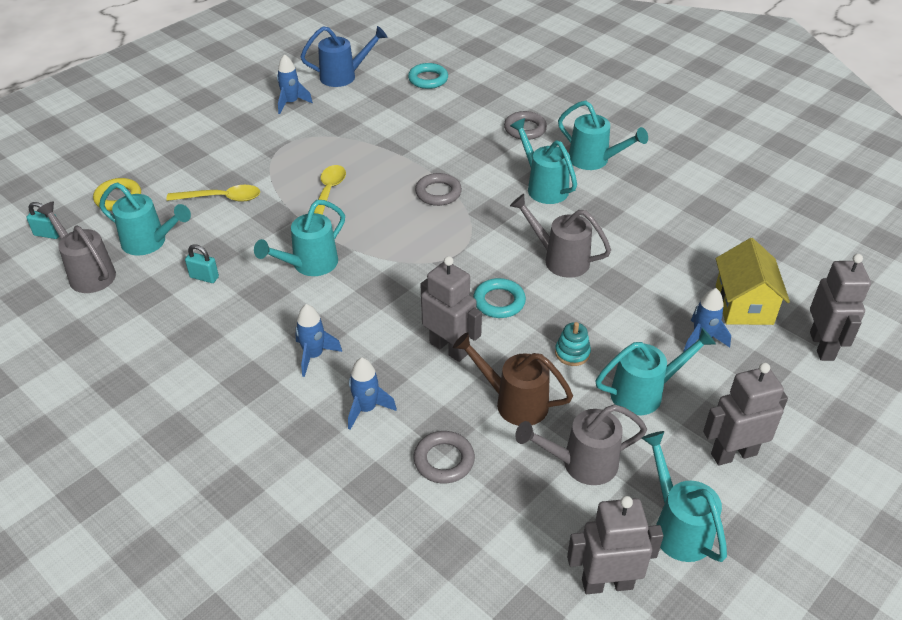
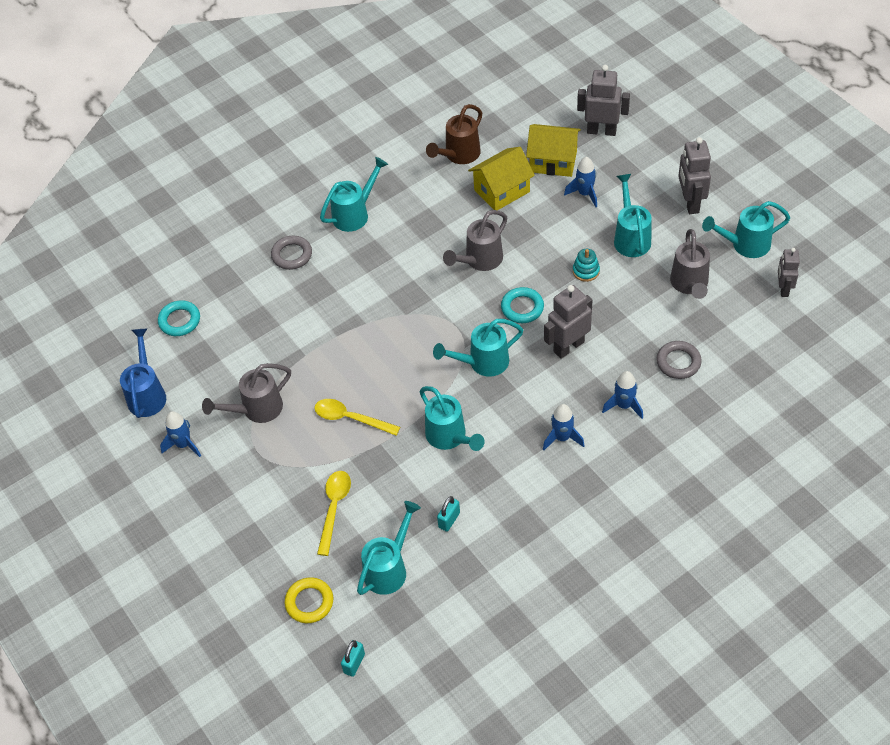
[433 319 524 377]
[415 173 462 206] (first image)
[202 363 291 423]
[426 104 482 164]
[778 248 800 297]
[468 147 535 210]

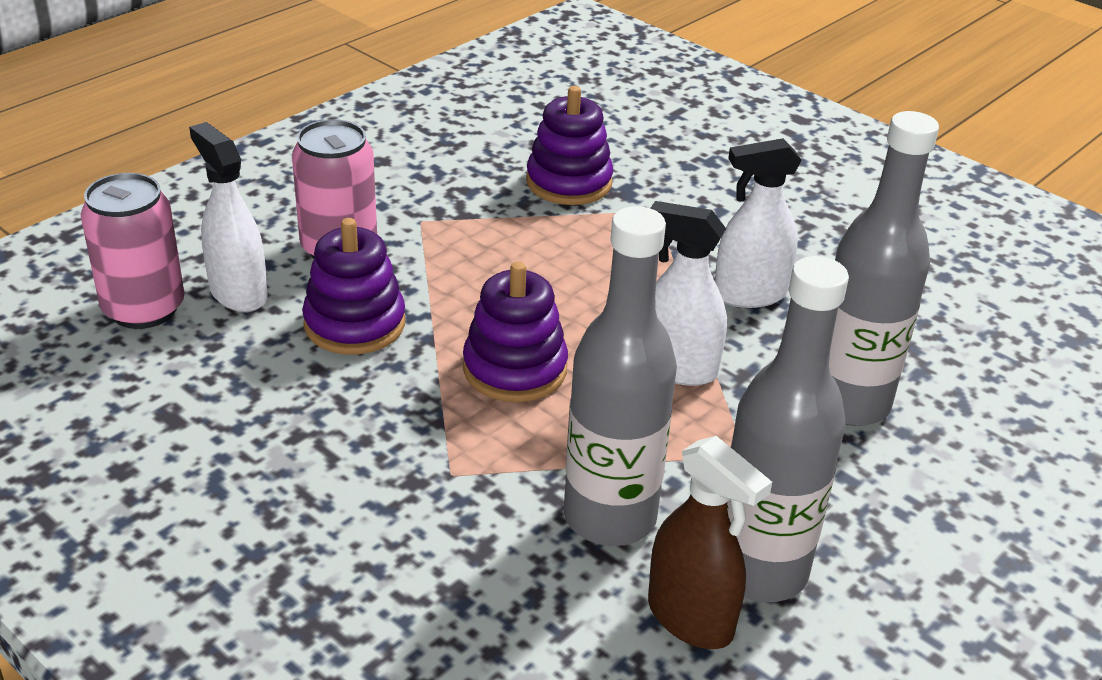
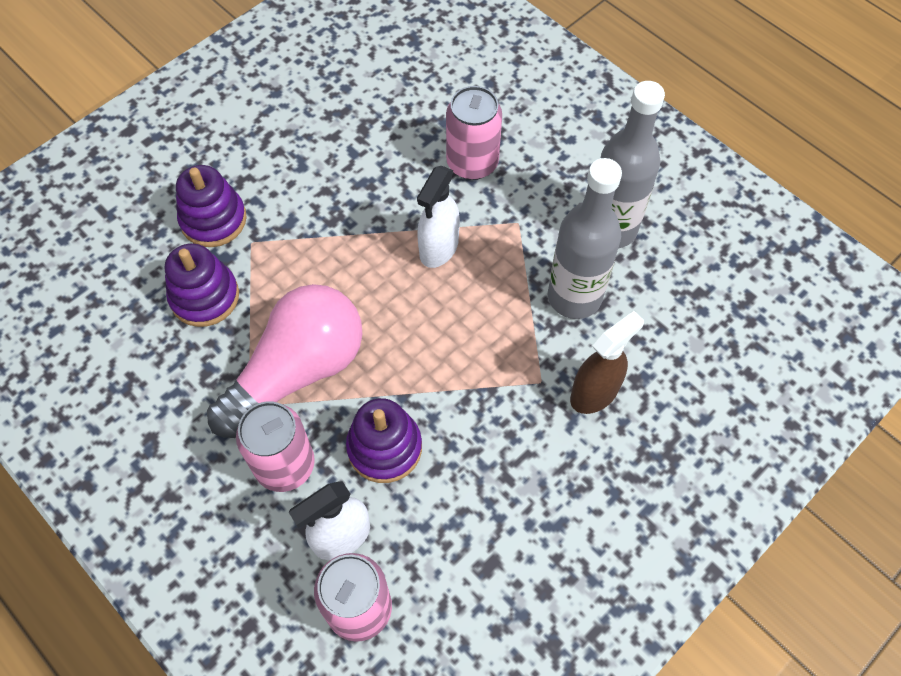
[446 86 502 180]
[715 138 802 308] (first image)
[176 165 247 247]
[570 311 644 414]
[207 284 362 438]

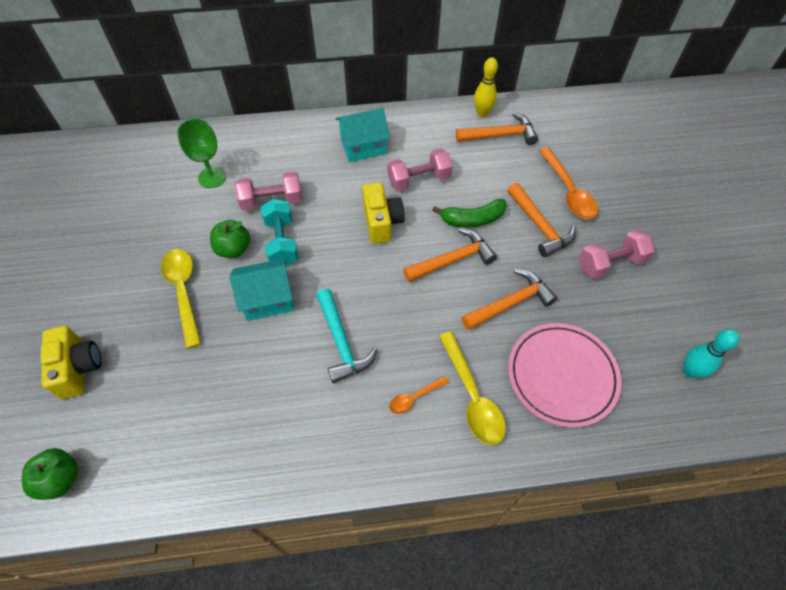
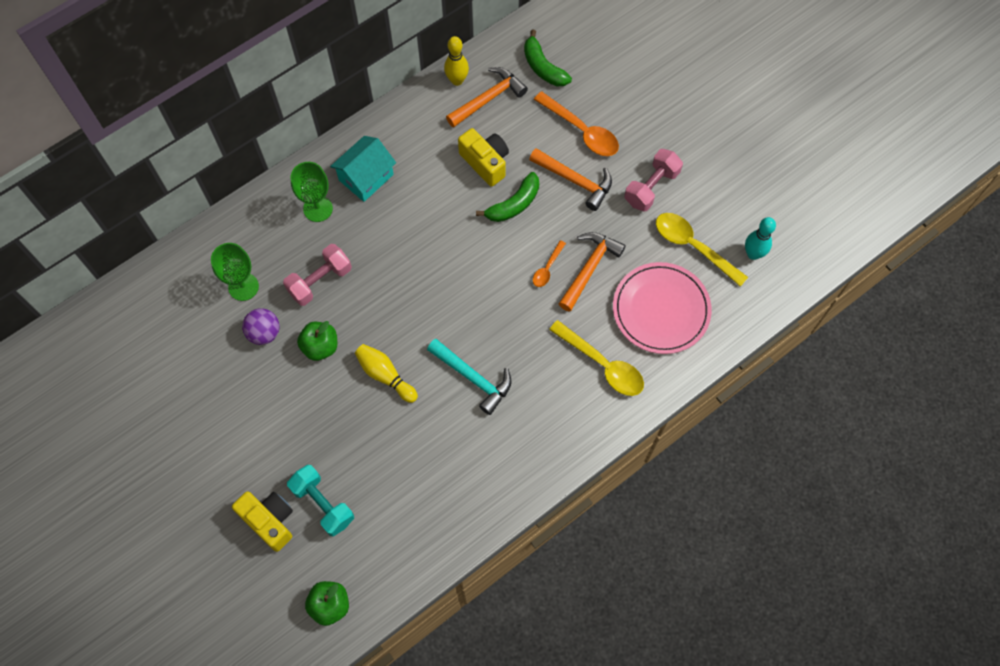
[388 148 452 191] (first image)
[458 128 509 187]
[287 465 354 537]
[403 228 497 282] (first image)
[656 213 748 287]
[355 344 418 403]
[533 240 566 287]
[524 29 572 86]
[291 162 333 222]
[242 308 280 345]

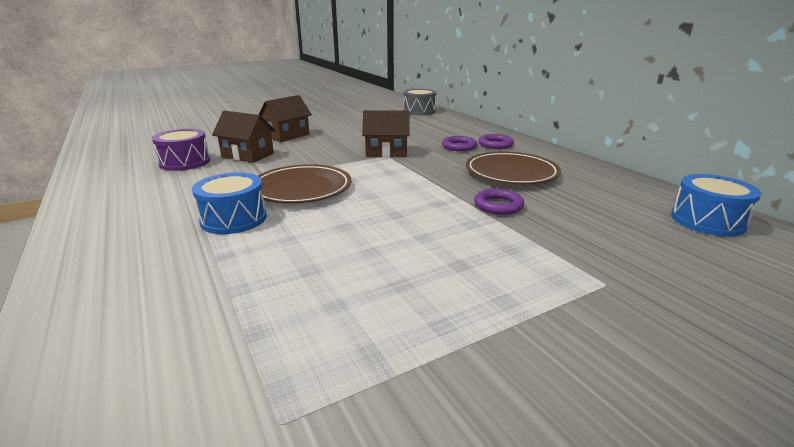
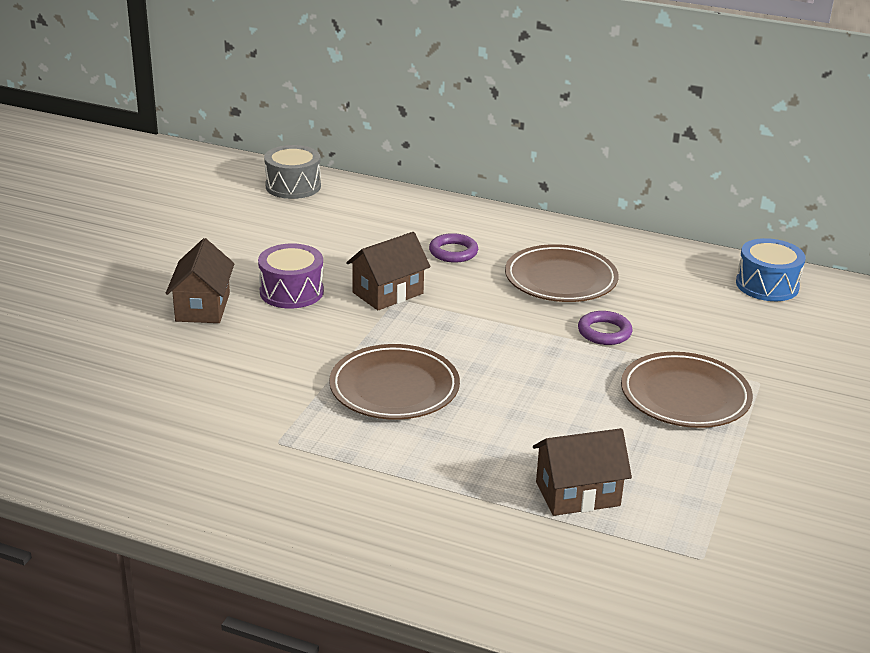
[533 428 632 516]
[258 243 324 309]
[479 134 514 149] (first image)
[192 172 267 234] (first image)
[621 352 753 428]

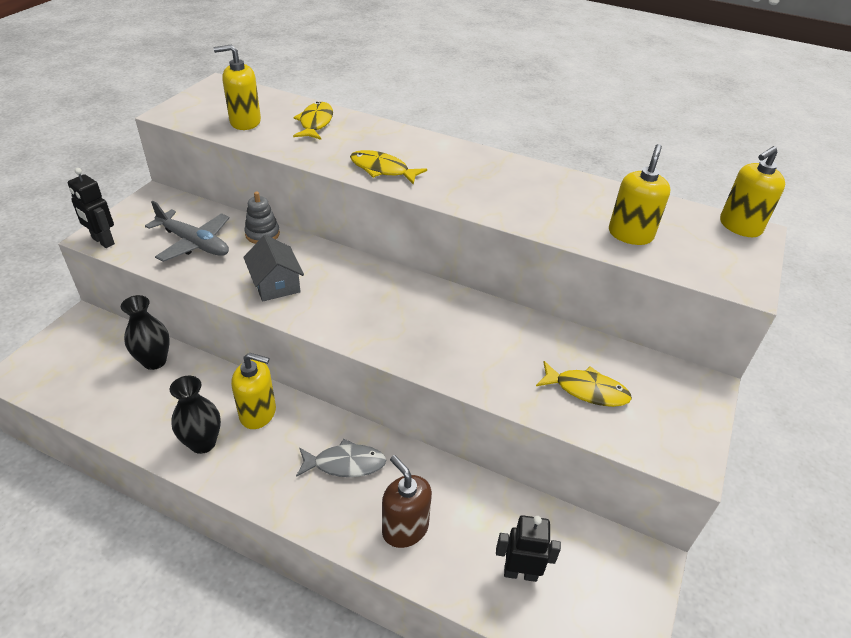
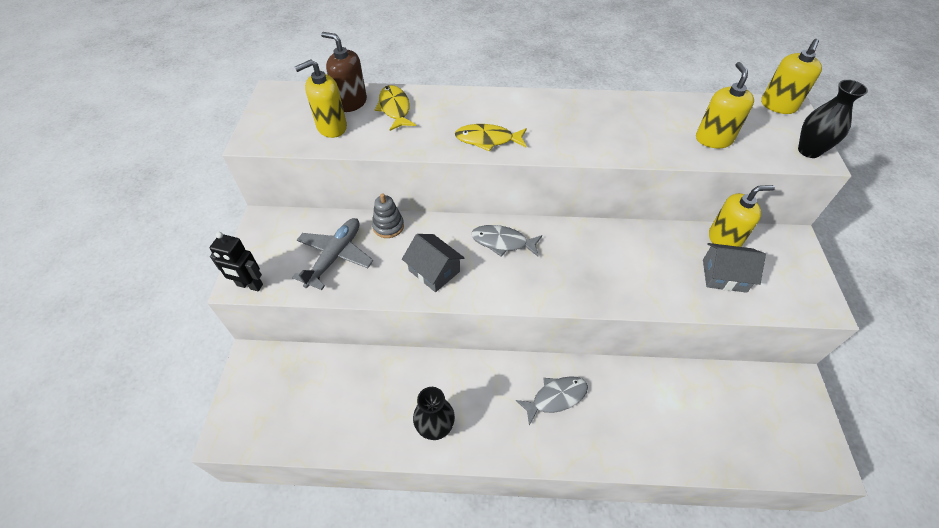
[292 218 373 290]
[798 80 868 158]
[709 185 775 247]
[703 243 766 293]
[321 32 367 112]
[496 515 561 582] (first image)
[471 225 542 257]

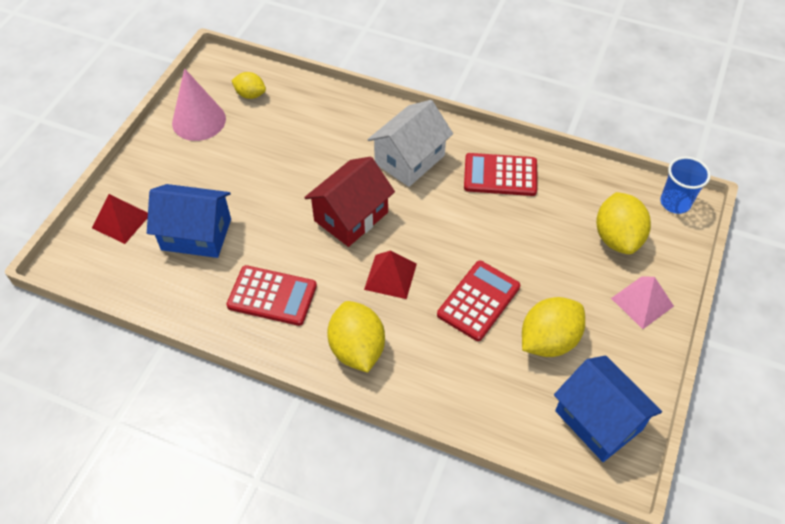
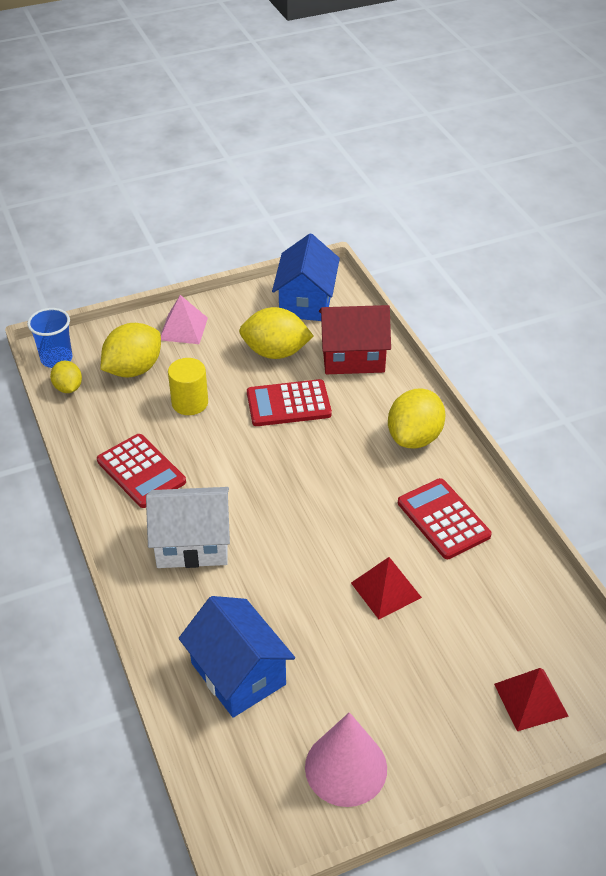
[50 361 82 393]
[319 305 391 374]
[179 596 295 718]
[351 557 422 619]
[168 358 208 415]

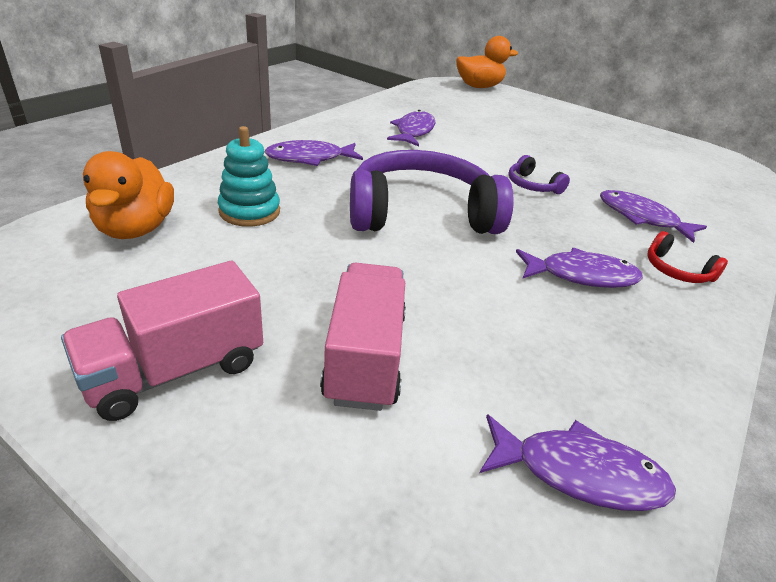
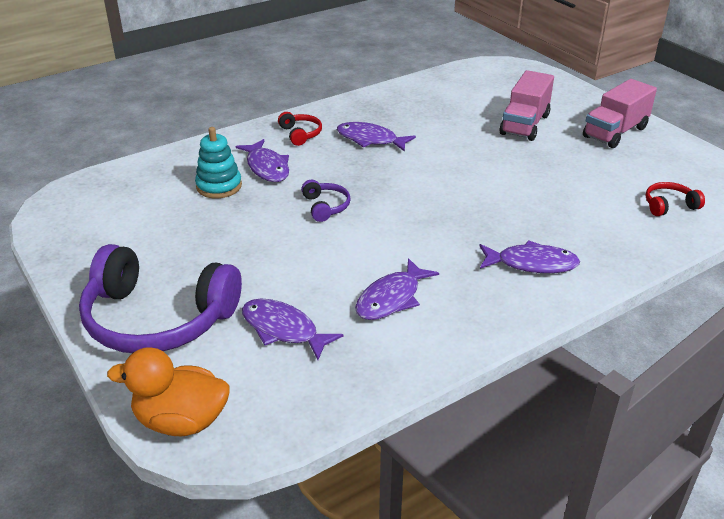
[195 127 242 198]
[79 244 242 353]
[646 182 705 216]
[583 79 657 148]
[242 299 343 360]

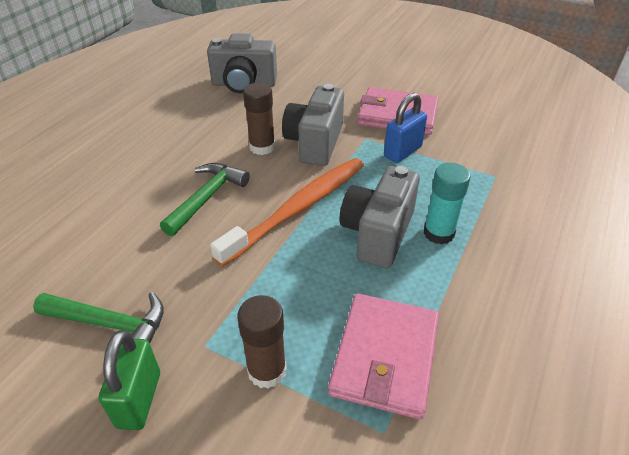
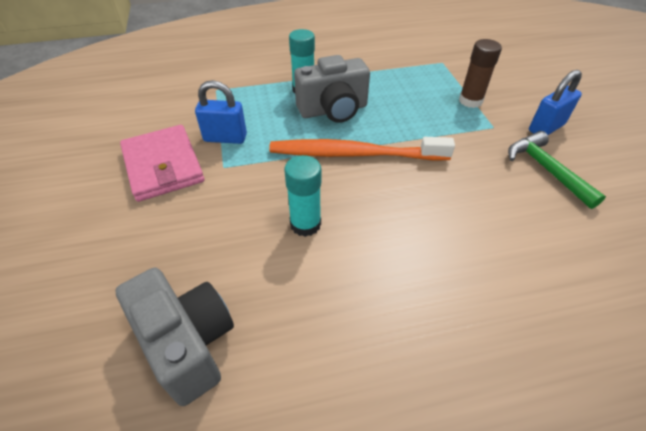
[284 155 321 237]
[282 84 344 166] (first image)
[160 163 250 236] (first image)
[328 294 439 419] (first image)
[529 70 582 135]

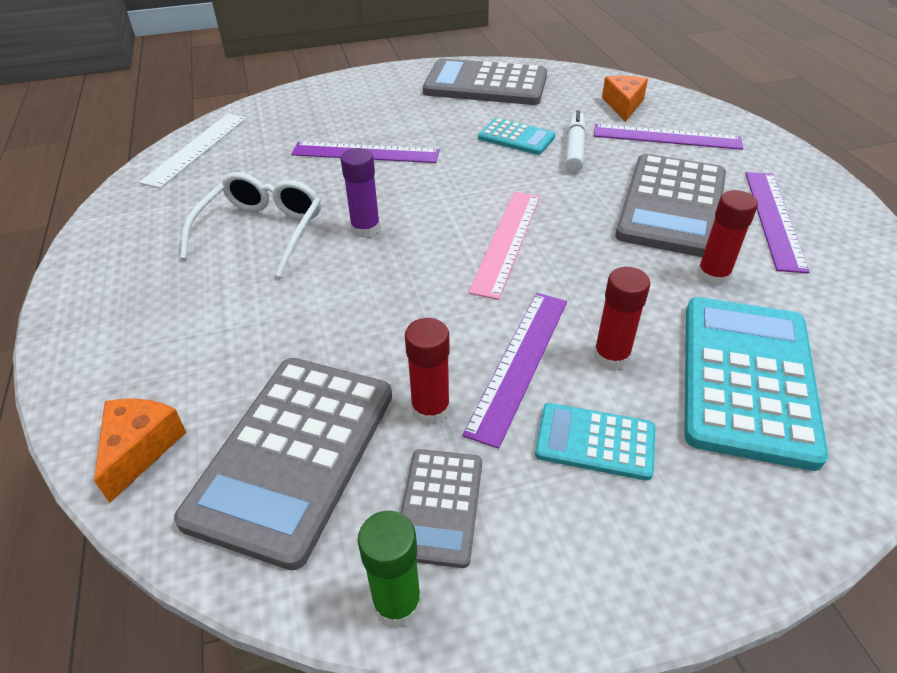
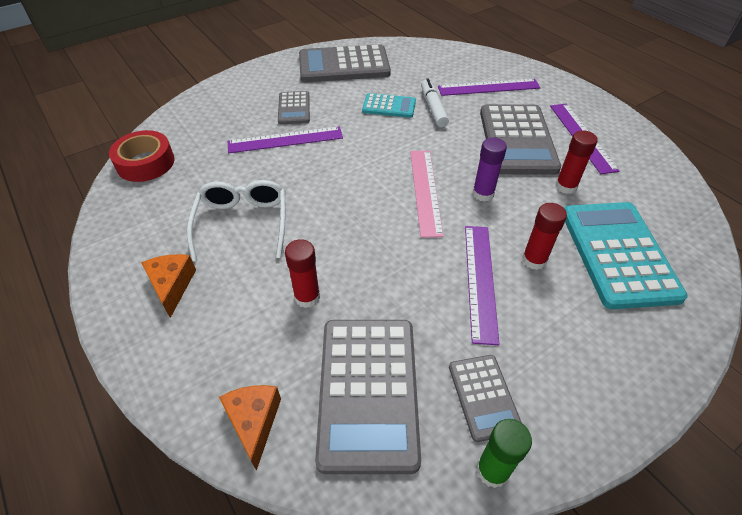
[141 254 196 318]
[109 130 175 182]
[472 138 507 202]
[285 239 320 308]
[535 403 655 481] (first image)
[278 91 310 124]

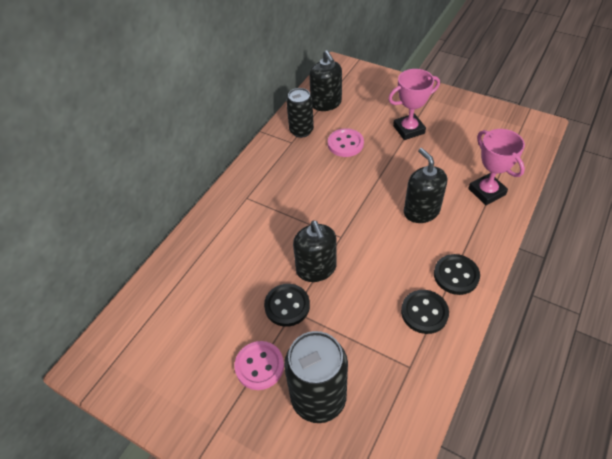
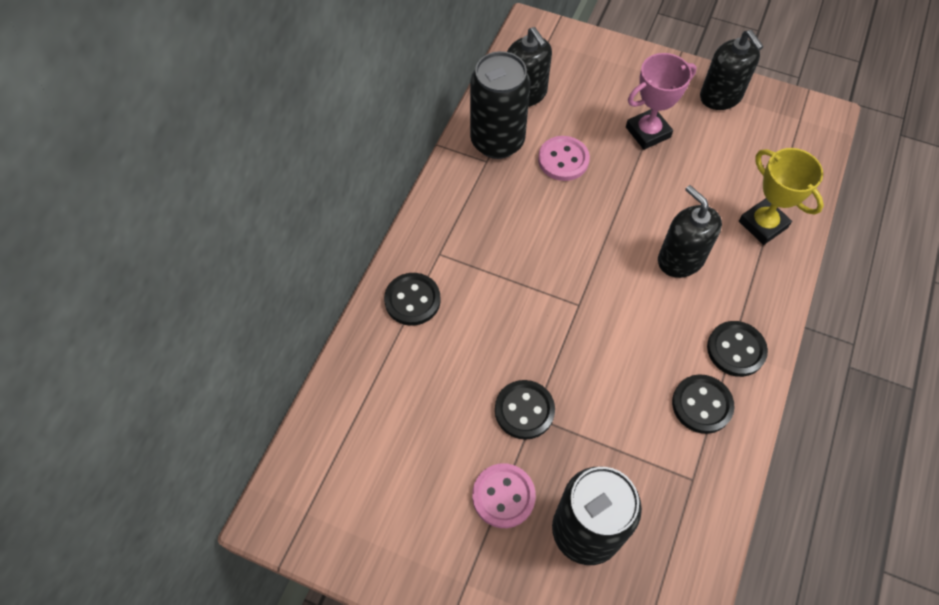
[470 51 531 159]
[739 148 824 245]
[700 30 763 110]
[384 273 441 326]

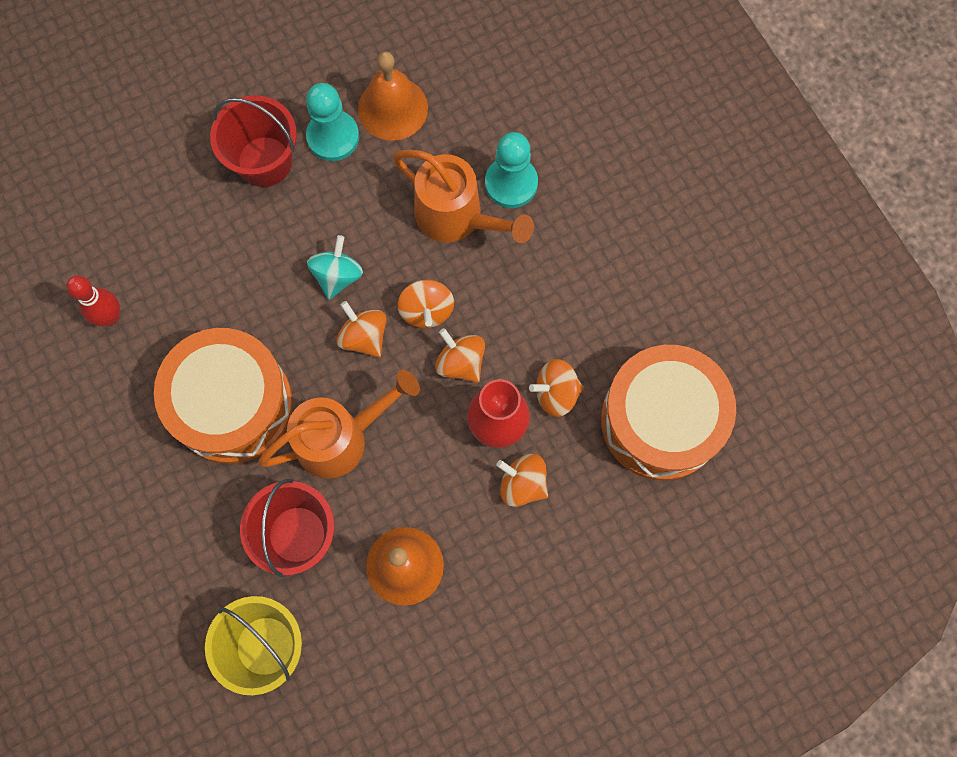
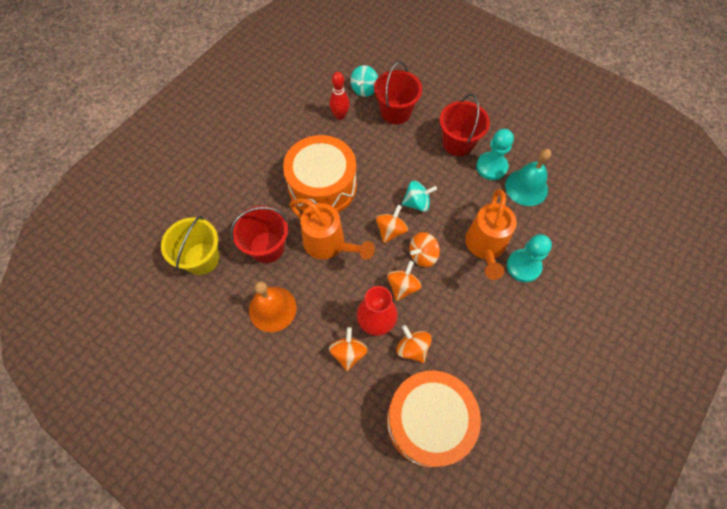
[505 149 551 206]
[374 62 422 124]
[350 65 378 97]

